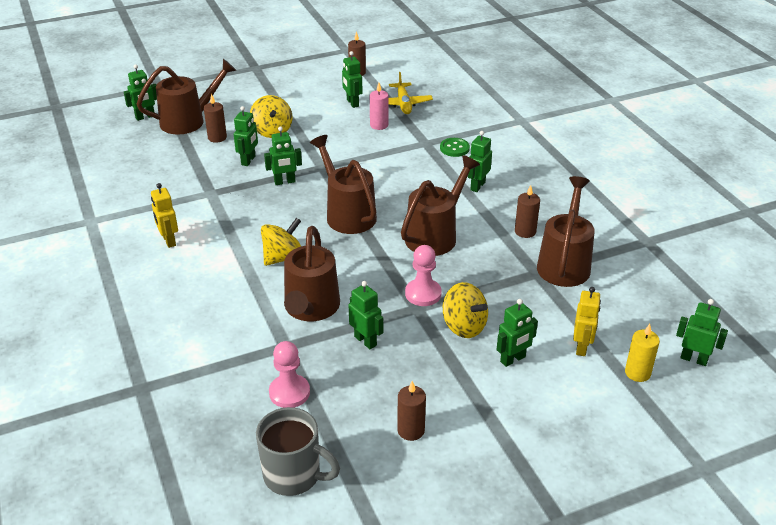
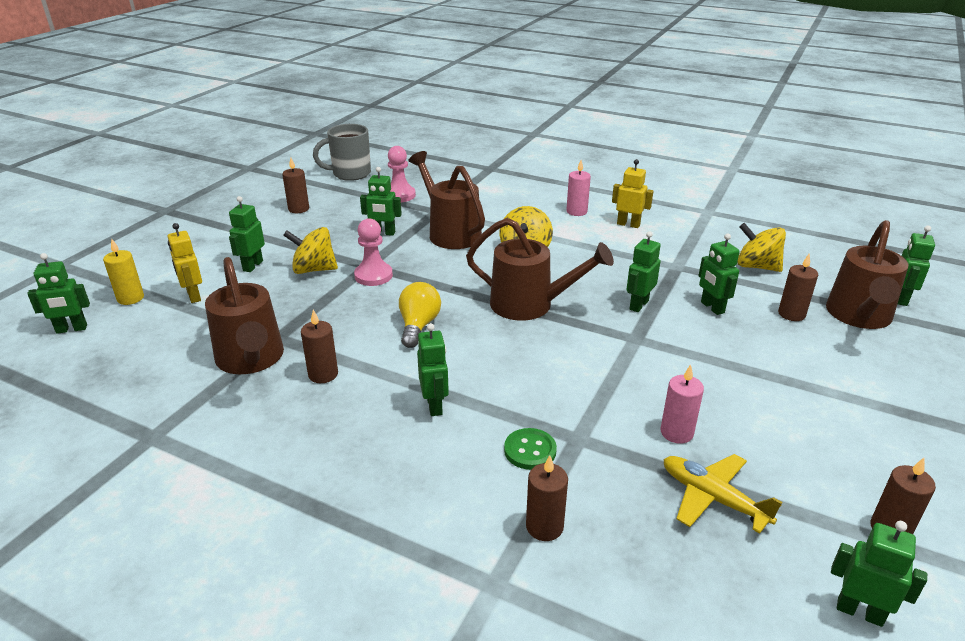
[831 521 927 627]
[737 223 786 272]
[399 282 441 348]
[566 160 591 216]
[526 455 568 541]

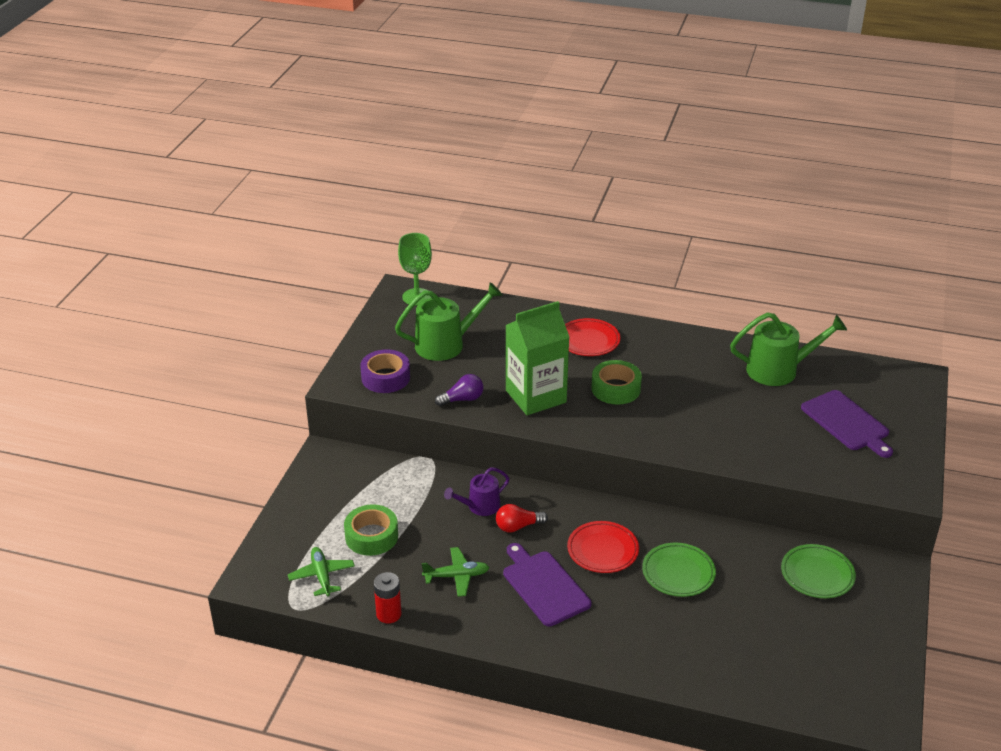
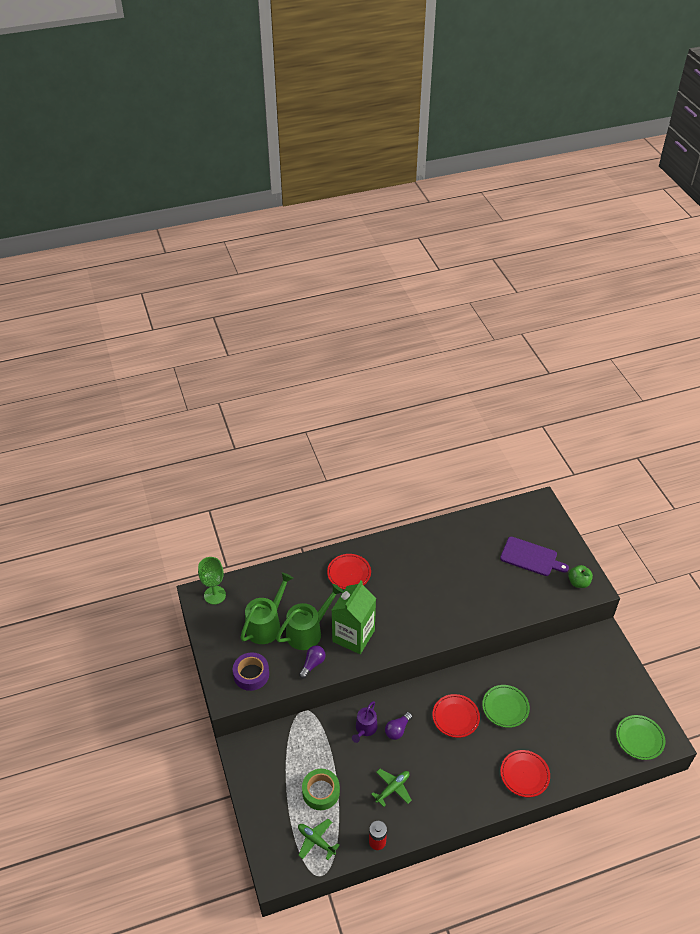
[276 584 343 650]
[591 360 642 404] (first image)
[385 712 412 740]
[503 543 591 626] (first image)
[616 715 665 760]
[568 565 593 588]
[500 750 550 797]

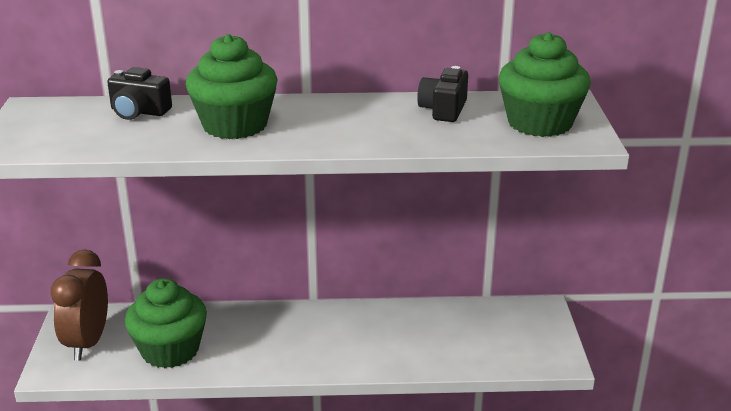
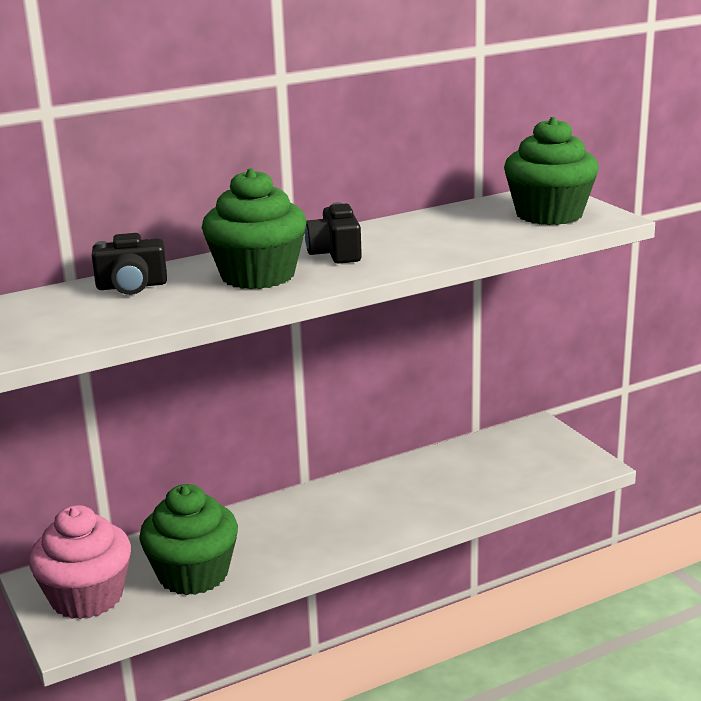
[305 202 362 264]
[29 505 131 619]

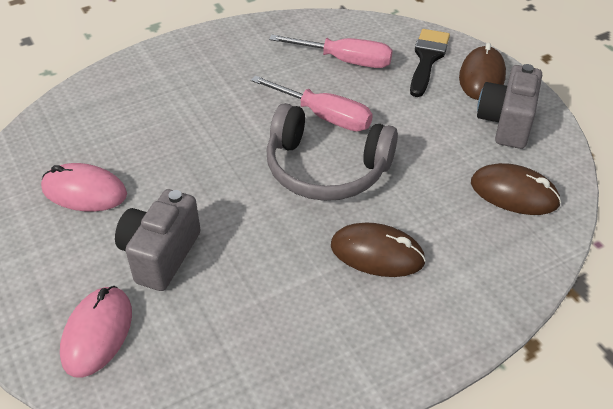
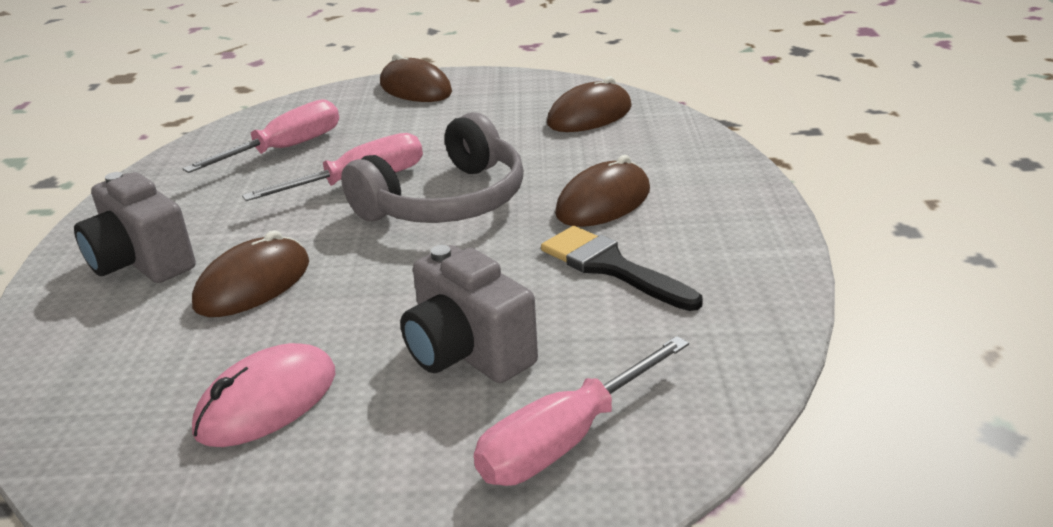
[541 226 703 311]
[74 172 196 283]
[474 336 689 486]
[192 230 309 317]

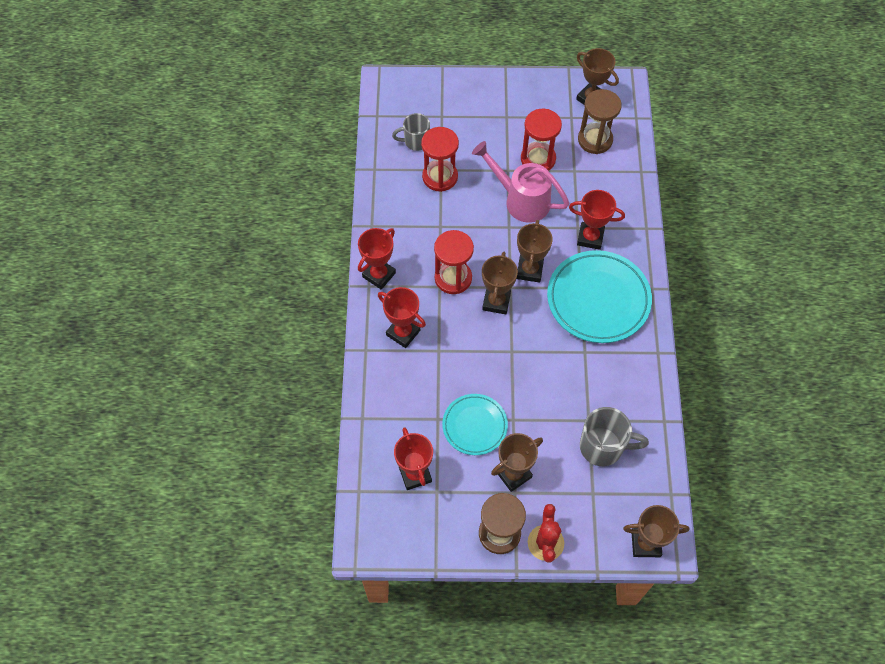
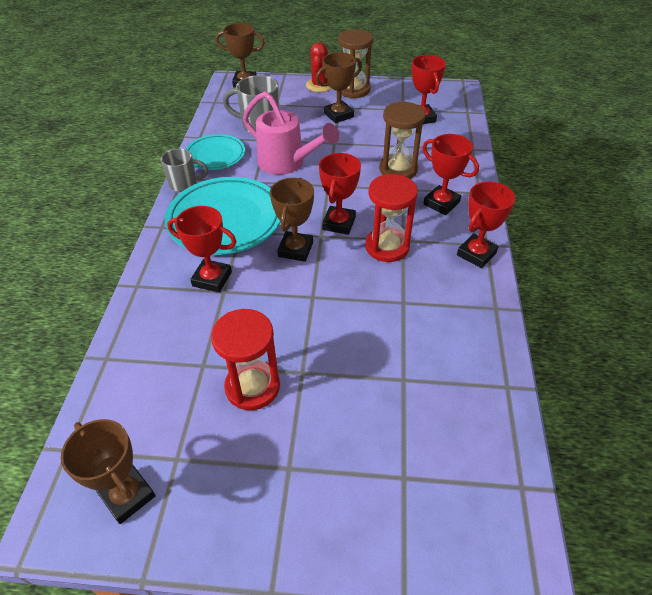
[379 101 426 179]
[161 148 208 192]
[421 127 459 192] (first image)
[243 91 339 175]
[319 153 361 235]
[186 134 245 170]

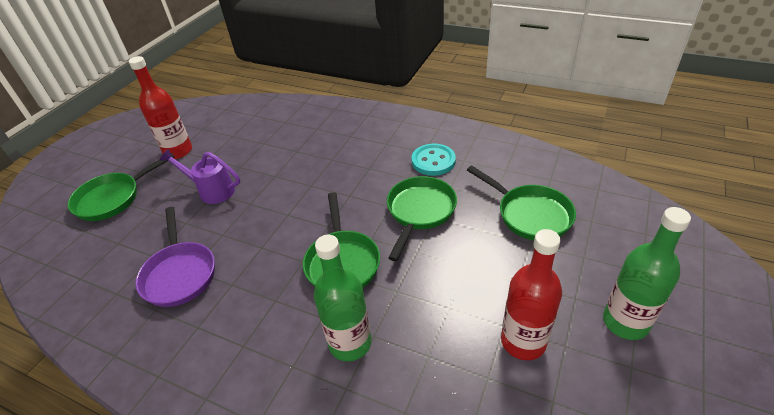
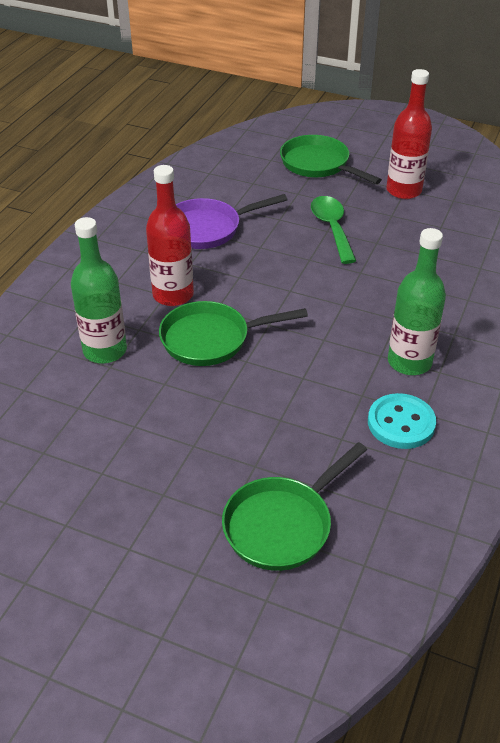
[311 196 356 264]
[387 176 457 261] (first image)
[388 228 446 375]
[146 165 194 306]

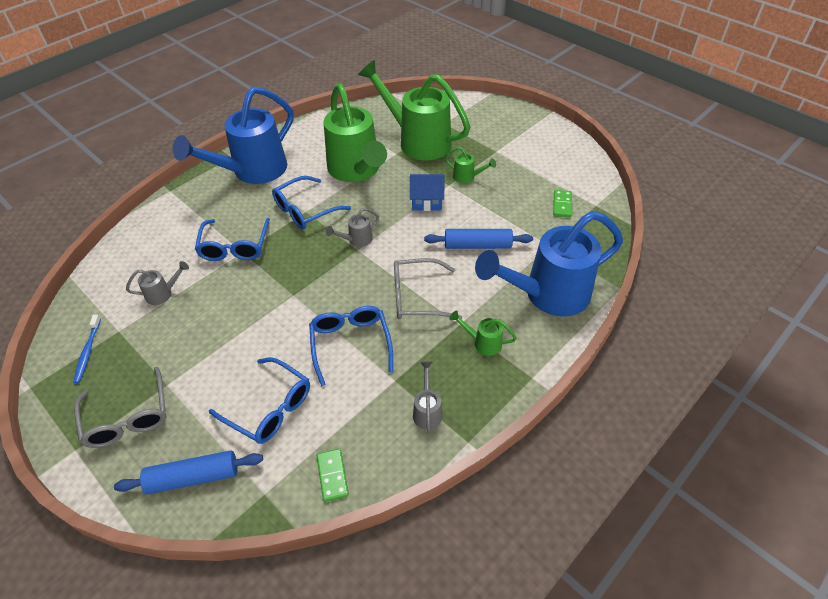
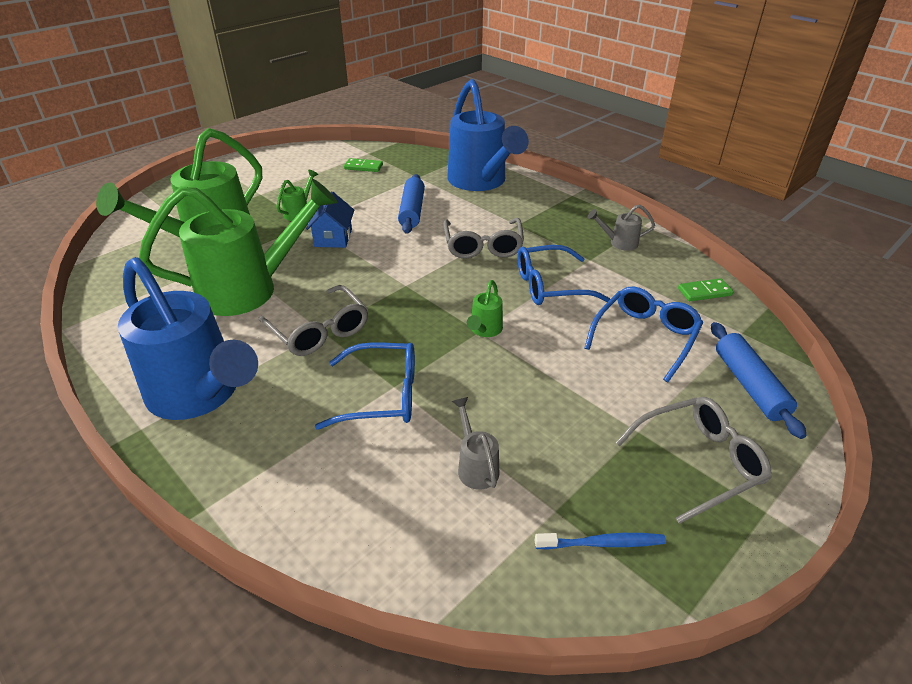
[258 285 368 356]
[326 208 379 247] (first image)
[467 280 503 337]

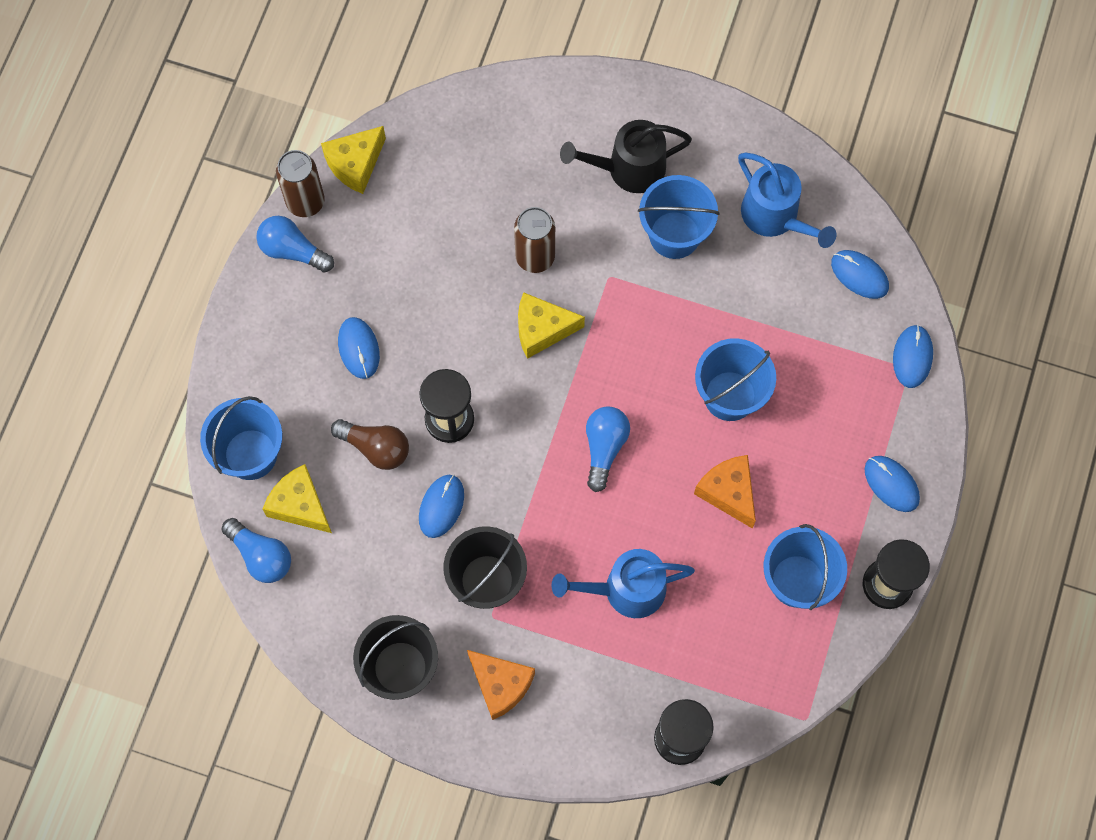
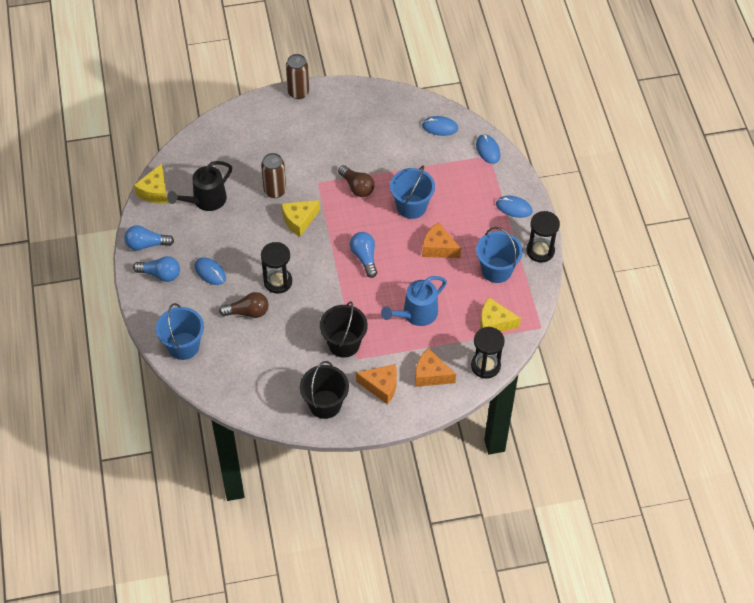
[167 161 232 211]
[286 54 309 99]
[738 153 836 248] (first image)
[638 175 719 259] (first image)
[480 298 521 332]
[419 475 464 538] (first image)
[133 256 180 282]
[338 165 374 197]
[415 348 456 387]

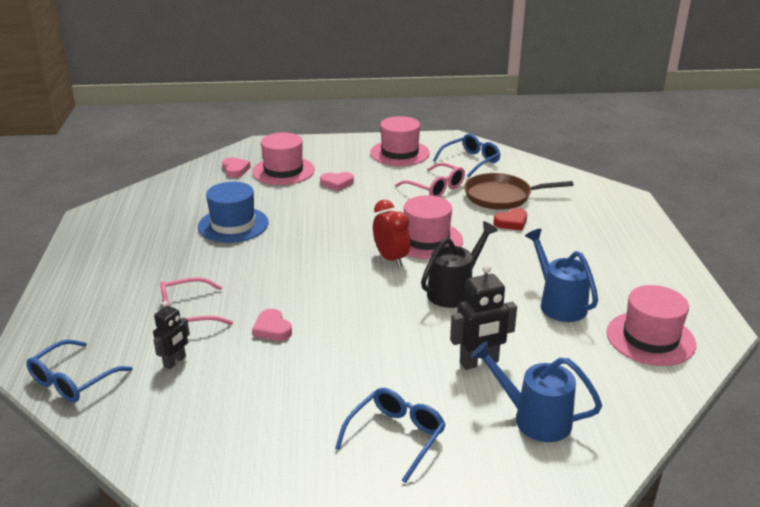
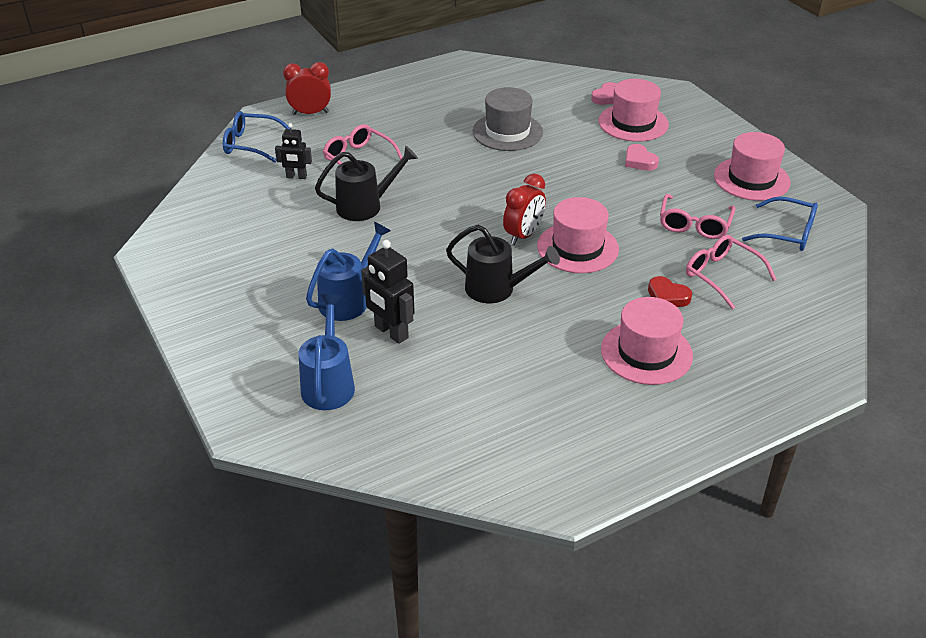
[686 235 777 309]
[473 87 543 151]
[306 222 391 321]
[601 297 693 385]
[315 146 418 221]
[335 388 446 483] (first image)
[283 62 331 115]

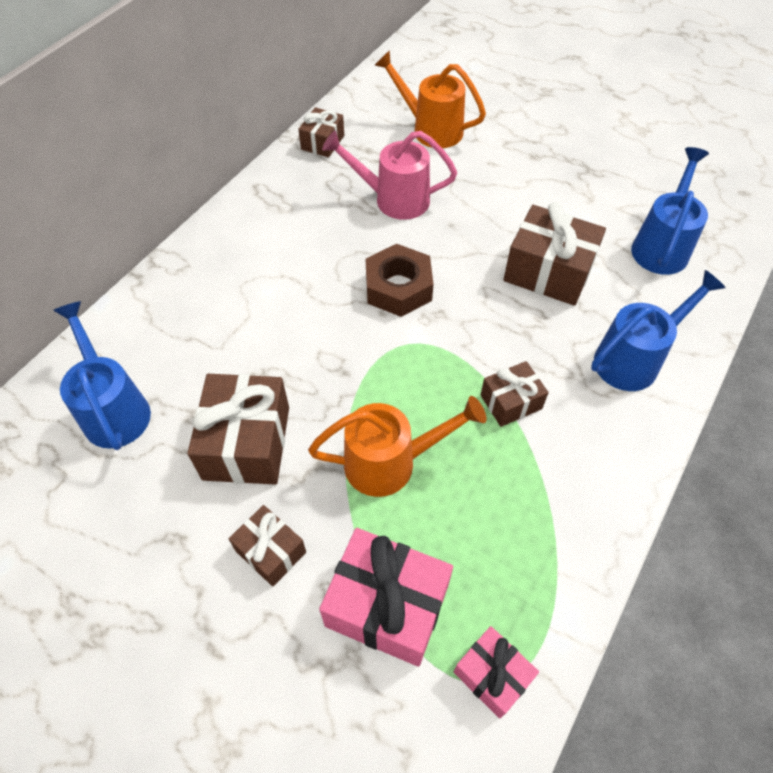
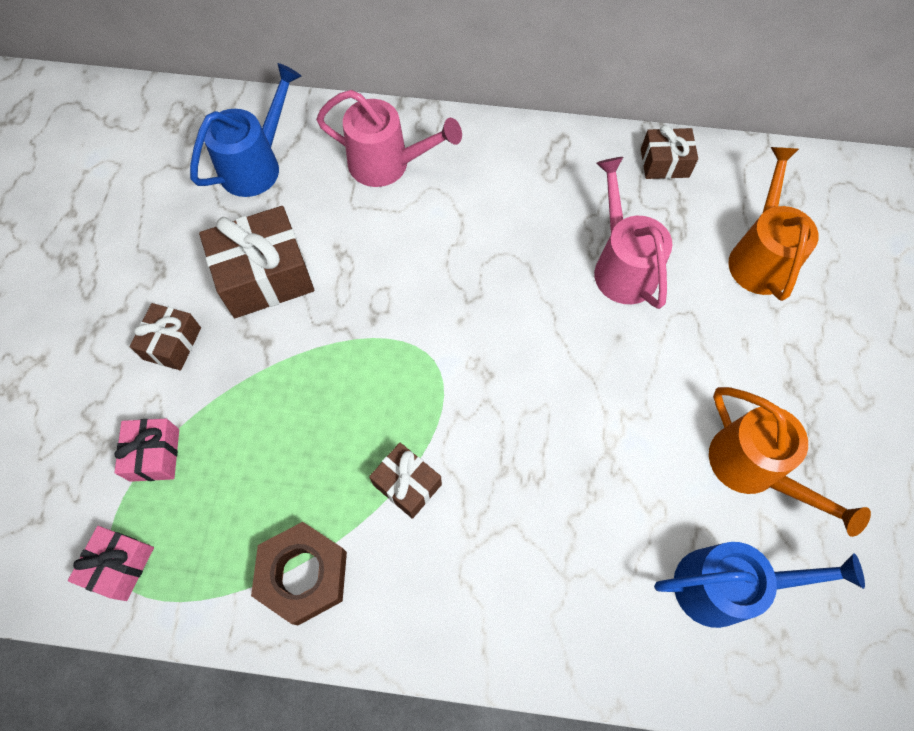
[503 202 606 306] (first image)
[251 522 347 625]
[591 270 726 391] (first image)
[709 387 871 537]
[114 419 179 482]
[316 90 462 187]

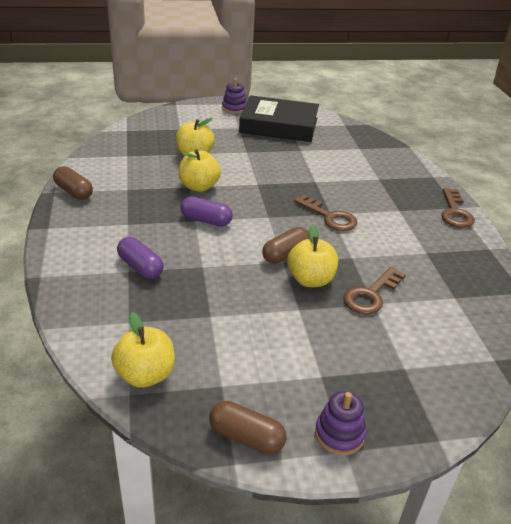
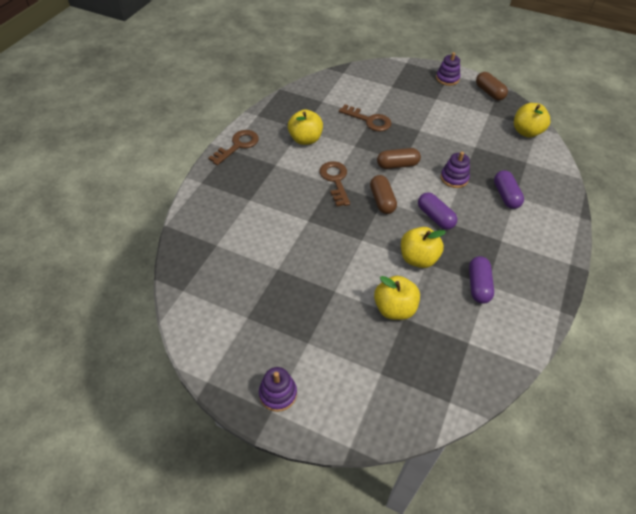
[239 96 319 142] (first image)
[370 175 397 214]
[288 109 323 145]
[339 104 391 131]
[441 152 470 188]
[469 256 494 304]

